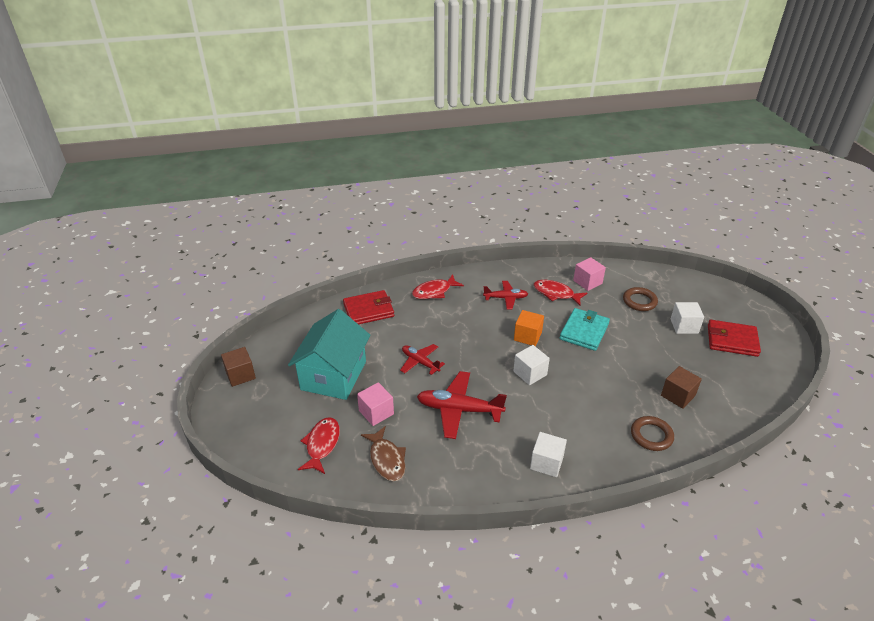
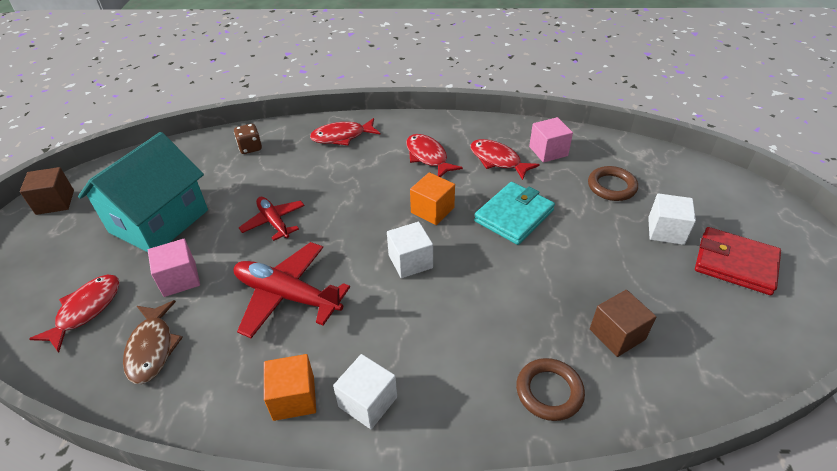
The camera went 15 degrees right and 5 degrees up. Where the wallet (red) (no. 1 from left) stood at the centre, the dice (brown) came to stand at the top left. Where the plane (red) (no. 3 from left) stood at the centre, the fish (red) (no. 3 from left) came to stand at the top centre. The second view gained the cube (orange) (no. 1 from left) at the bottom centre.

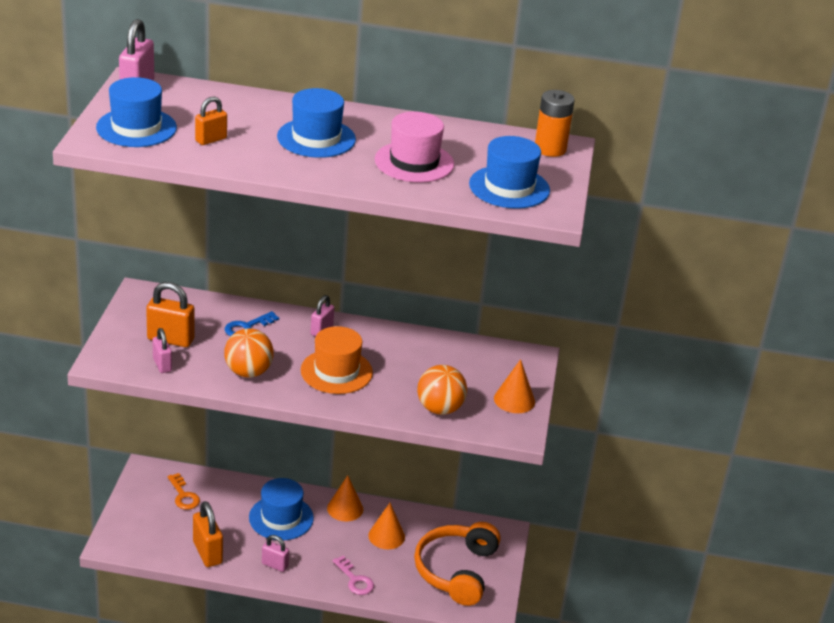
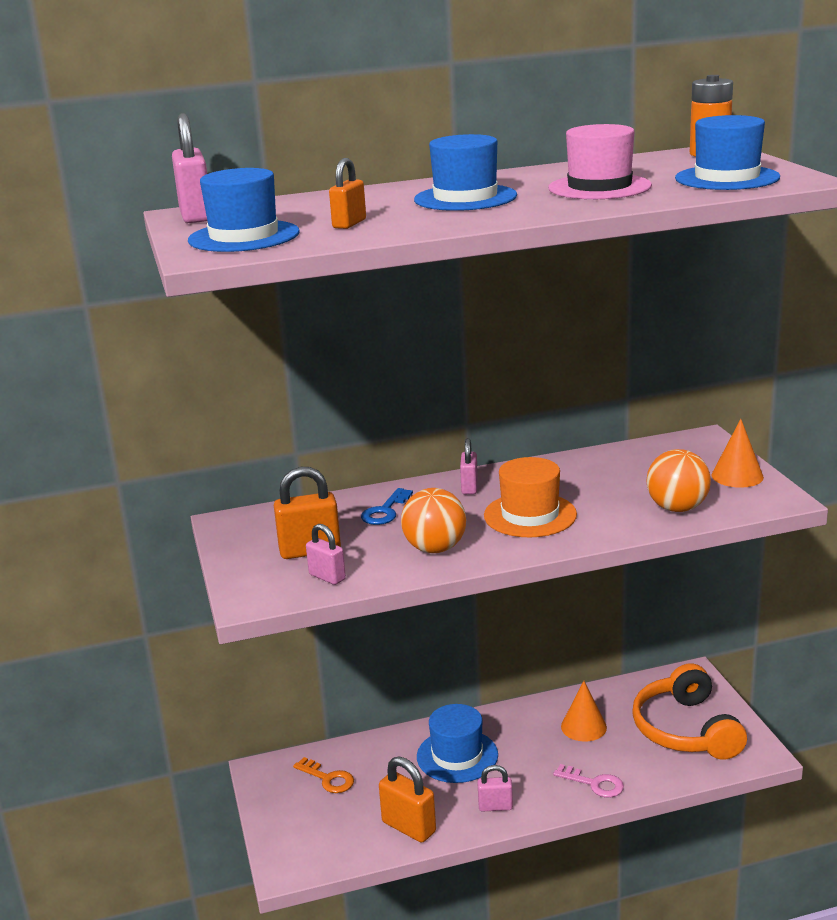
The camera went 20 degrees left and 10 degrees down. The second view lost the cone (orange) (no. 1 from left) at the bottom centre.

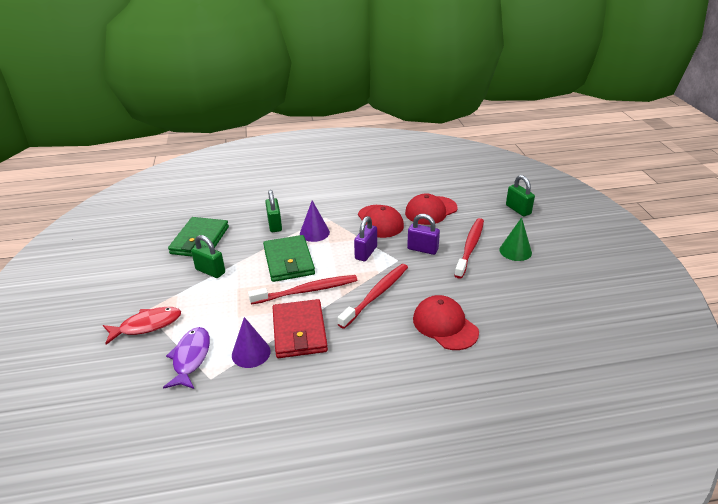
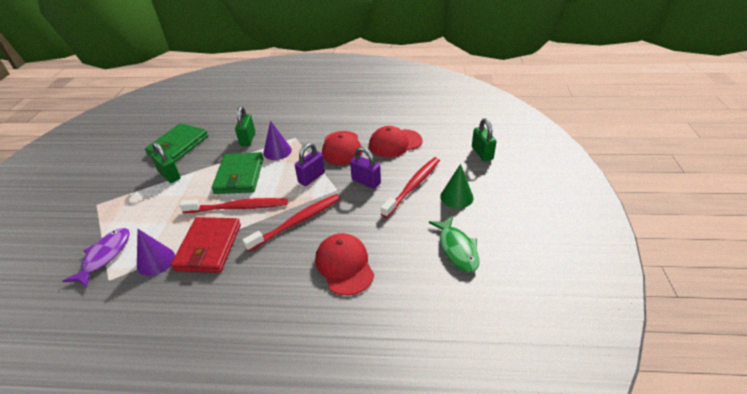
The camera went 15 degrees right and 5 degrees up. The second view lost the fish (red) at the middle left. The second view gained the fish (green) at the centre.

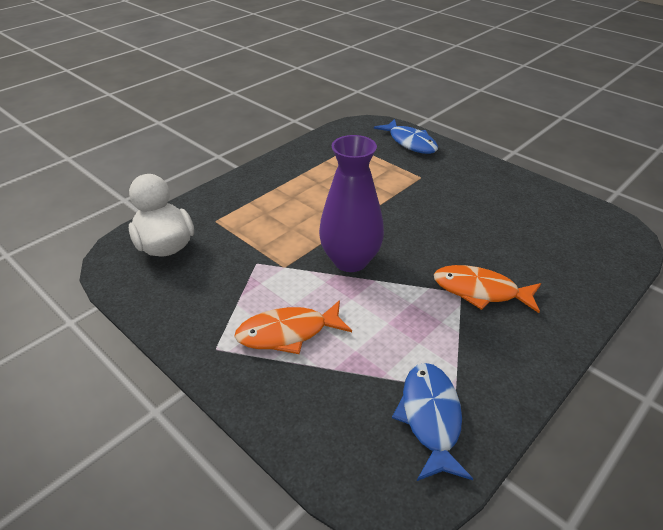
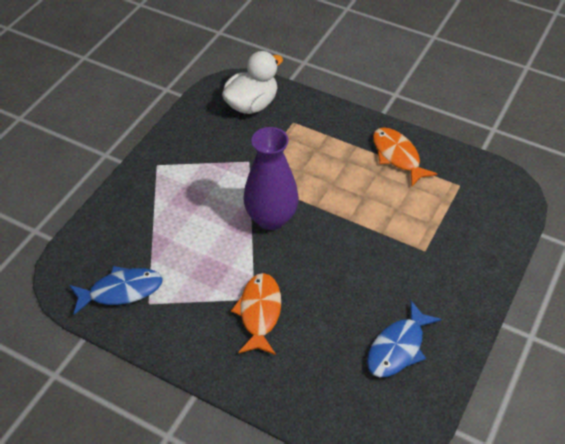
The camera went 75 degrees right and 10 degrees up. The fish (orange) (no. 1 from left in the first image) ended up elsewhere, having gone from the centre to the middle right. The fish (blue) (no. 1 from left in the first image) ended up elsewhere, having gone from the top centre to the bottom right.

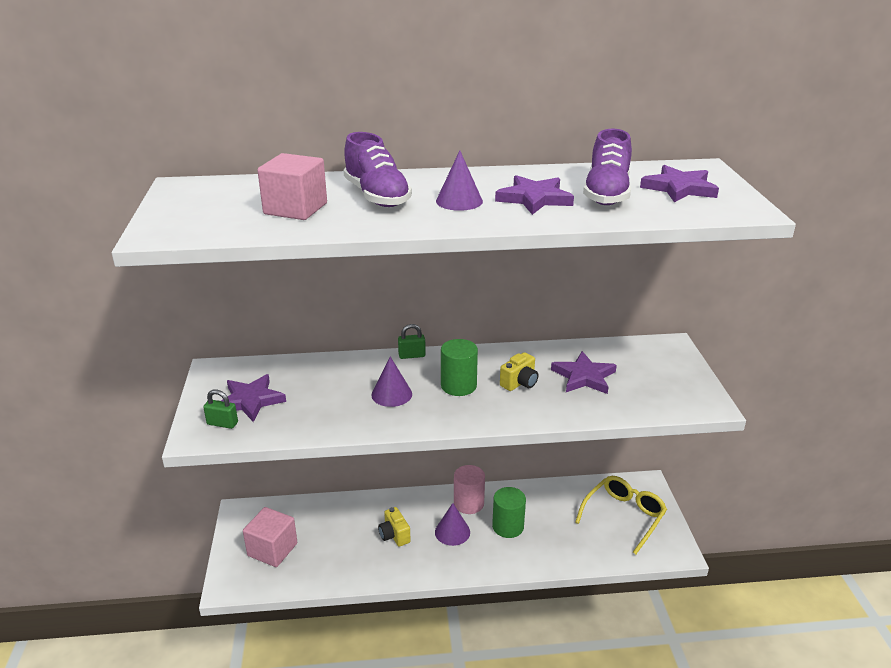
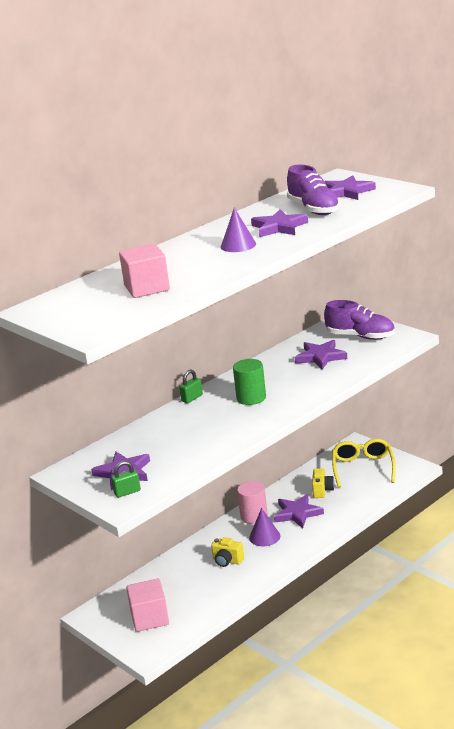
The camera went 35 degrees left and 5 degrees down. The shoe (purple) (no. 1 from left in the first image) ended up elsewhere, having gone from the top centre to the middle right. The second view lost the cone (purple) (no. 1 from left) at the centre. Where the cylinder (green) (no. 2 from left) stood at the bottom centre, the star (purple) (no. 3 from left) came to stand at the bottom centre. The camera (yellow) (no. 2 from left) ended up elsewhere, having gone from the centre to the middle right.

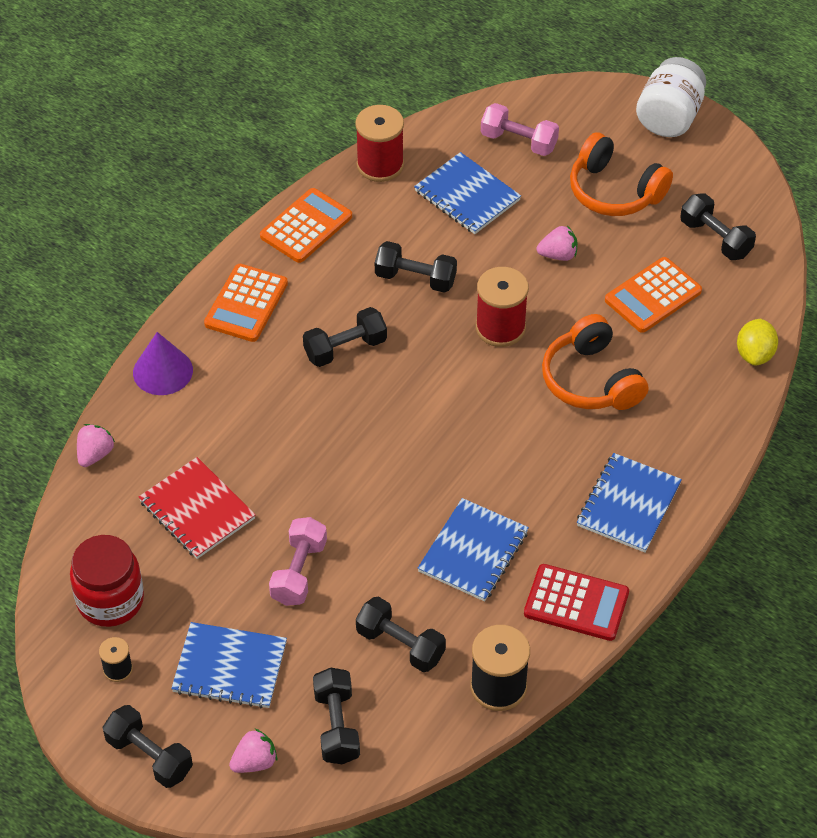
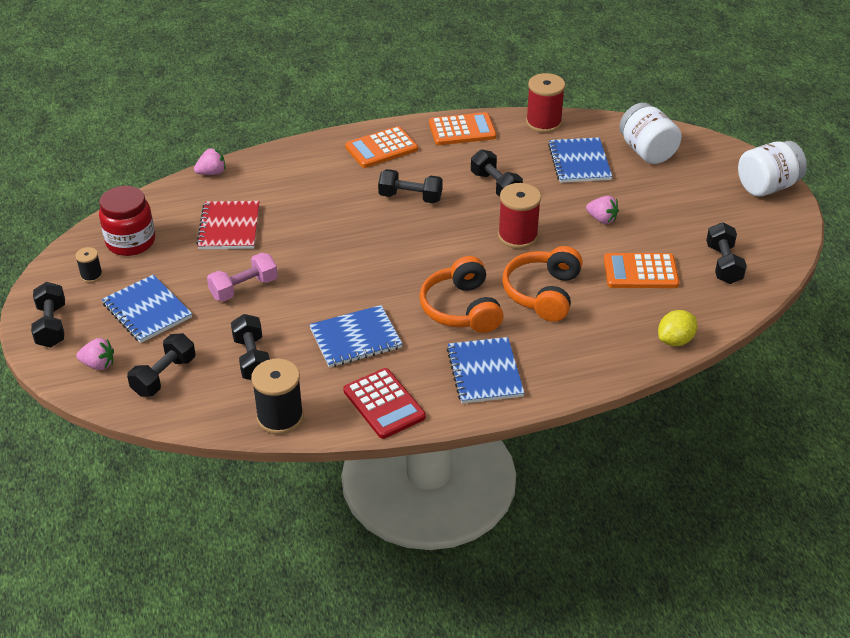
The camera went 40 degrees right and 10 degrees down. The second view lost the cone (purple) at the middle left. Where the dumbbell (pink) (no. 2 from left) stood at the top centre, the jar (white) (no. 1 from left) came to stand at the top right. The headphones (orange) (no. 2 from left in the first image) ended up elsewhere, having gone from the top right to the centre. The notebook (blue) (no. 4 from left in the first image) at the middle right ended up facing another way, 75 degrees counterclockwise from before.

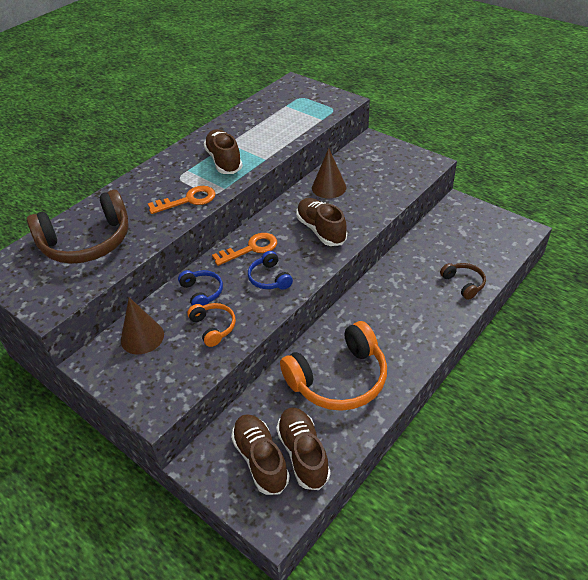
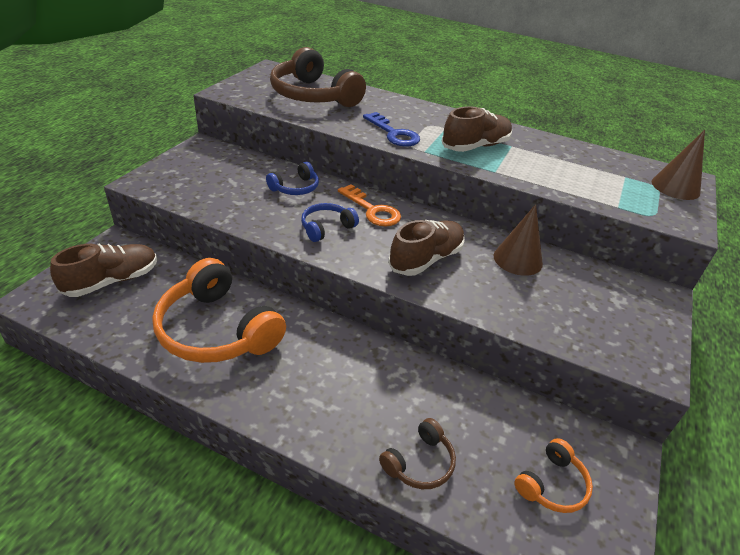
The camera went 70 degrees right and 5 degrees down. The cone (brown) (no. 1 from left in the first image) ended up elsewhere, having gone from the middle left to the top right. What was the key (orange) (no. 1 from left) at the middle left turned into the key (blue) at the top centre. The headphones (orange) (no. 1 from left in the first image) ended up elsewhere, having gone from the centre to the bottom right. The second view lost the shoe (brown) (no. 3 from left) at the bottom centre.

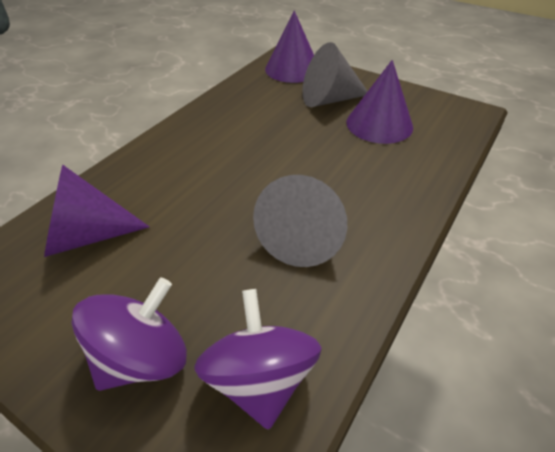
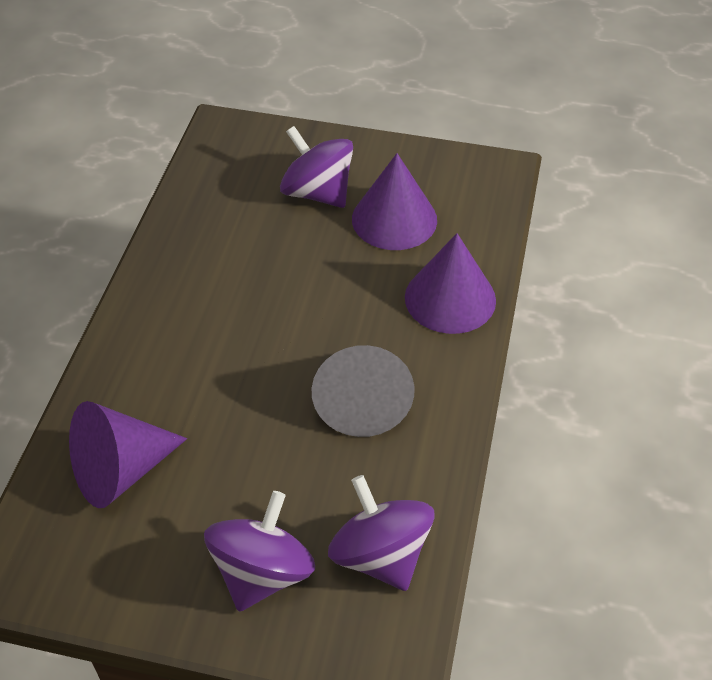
The camera went 20 degrees left and 5 degrees up. The cone (purple) (no. 2 from left in the first image) ended up elsewhere, having gone from the top centre to the centre. Where the cone (grey) (no. 2 from left) stood at the top centre, the spinning top (purple) (no. 2 from left) came to stand at the top centre.

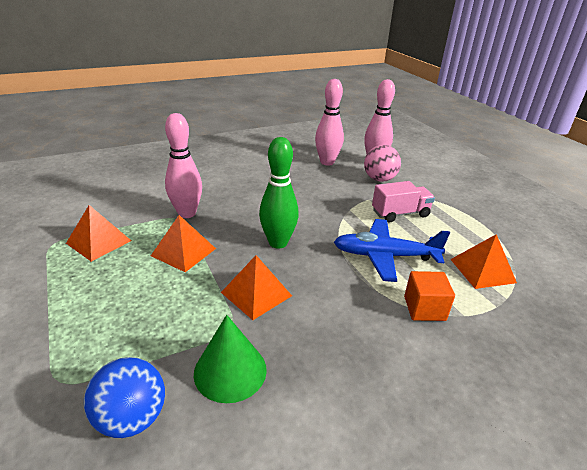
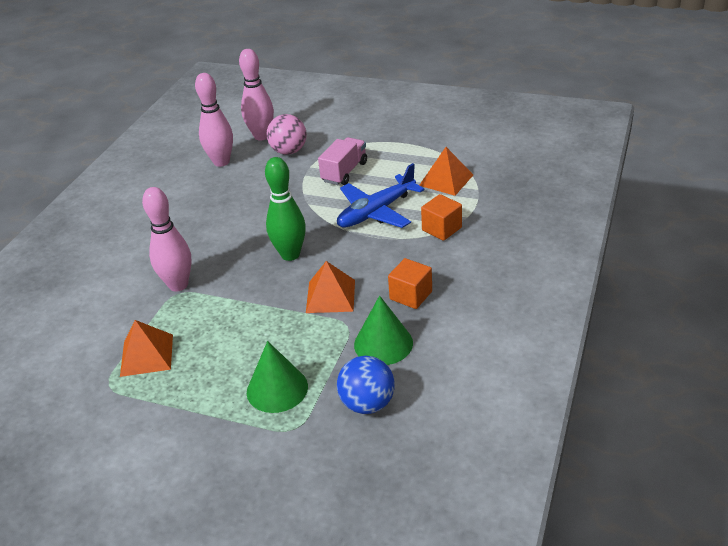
The camera went 40 degrees left and 5 degrees up. The second view lost the pyramid (orange) (no. 2 from left) at the middle left. The second view gained the cone (green) (no. 1 from left) at the bottom centre. The second view gained the cube (orange) (no. 1 from left) at the centre.

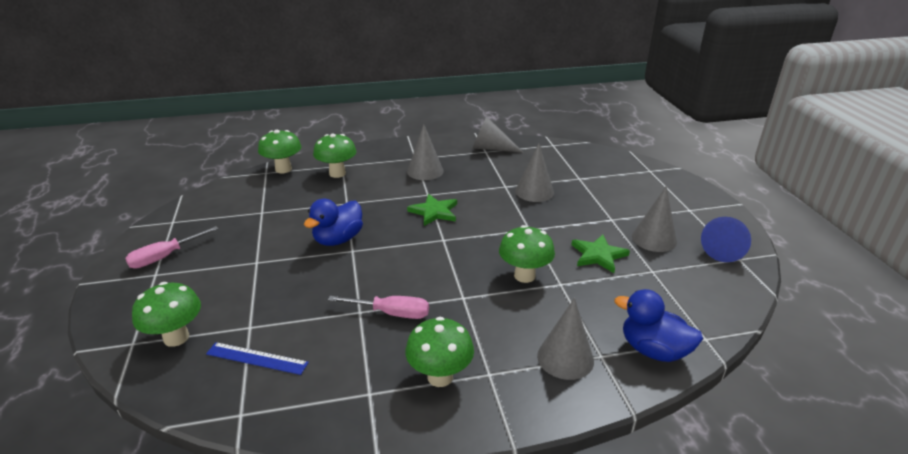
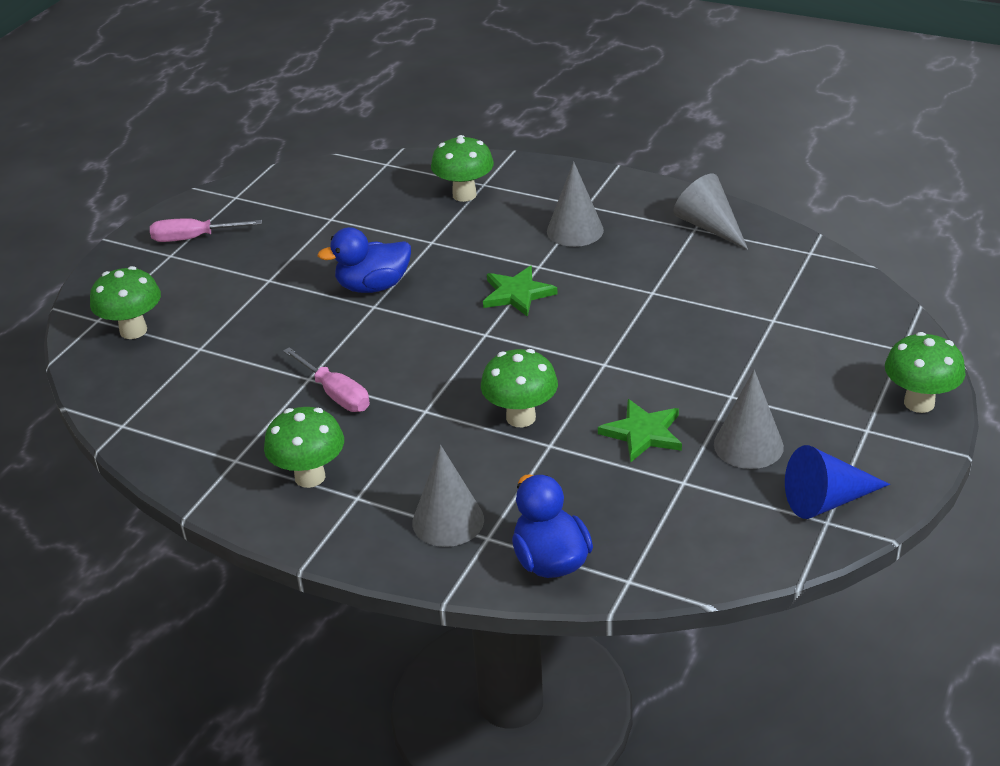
The camera went 40 degrees right and 5 degrees up. The second view lost the ruler (blue) at the bottom left. The mushroom (green) (no. 2 from left in the first image) ended up elsewhere, having gone from the top left to the middle right. The second view lost the cone (grey) (no. 3 from left) at the centre.

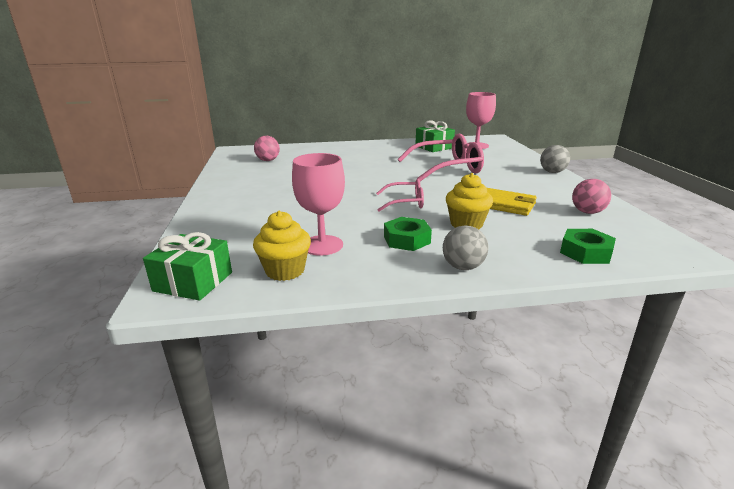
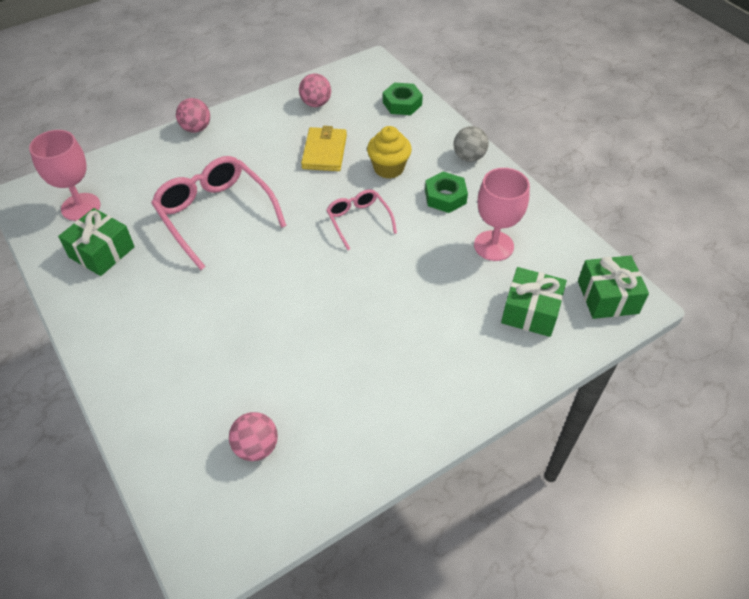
The camera went 115 degrees left and 25 degrees up. The second view lost the cupcake (yellow) (no. 1 from left) at the centre. What was the ball (grey) (no. 2 from left) at the top right turned into the ball (pink) (no. 1 from left) at the top left. The second view gained the gift (green) (no. 2 from left) at the middle right.

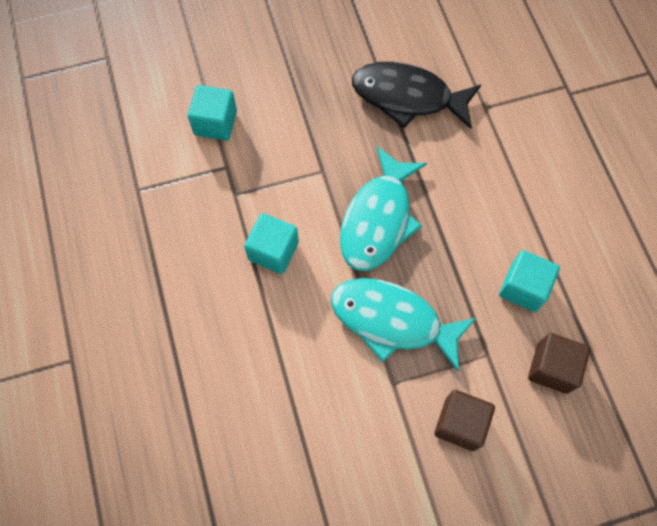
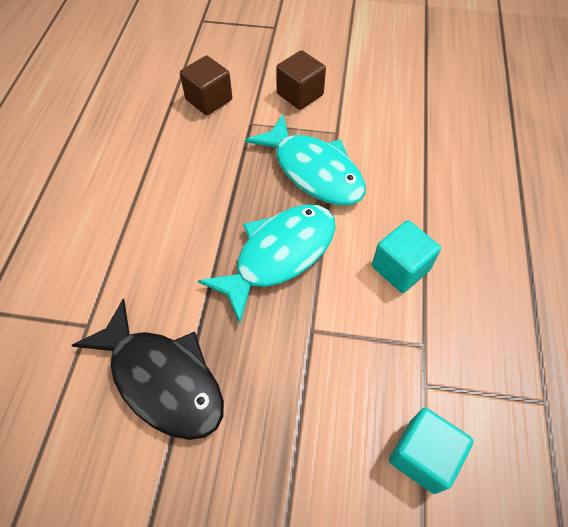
The camera went 155 degrees left and 10 degrees down. The second view lost the cube (turquoise) (no. 3 from left) at the middle right.

